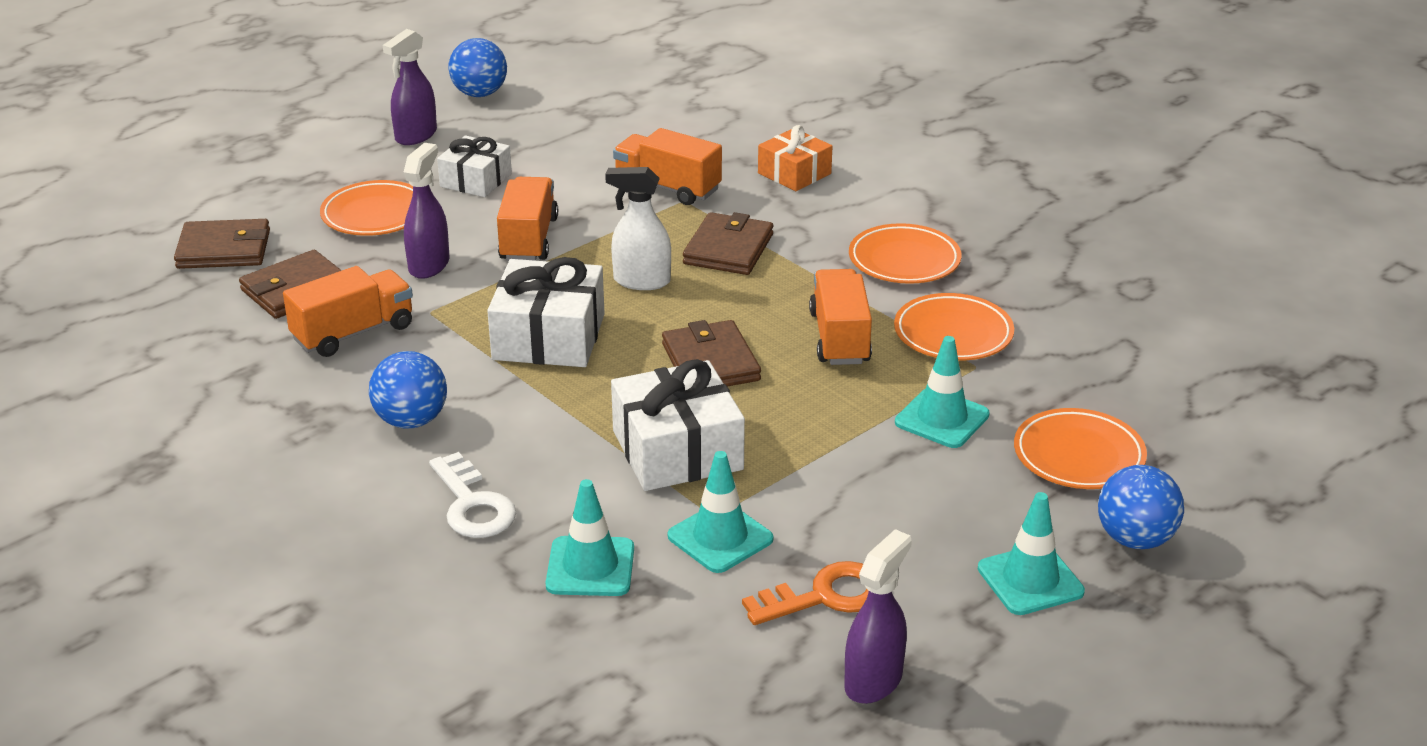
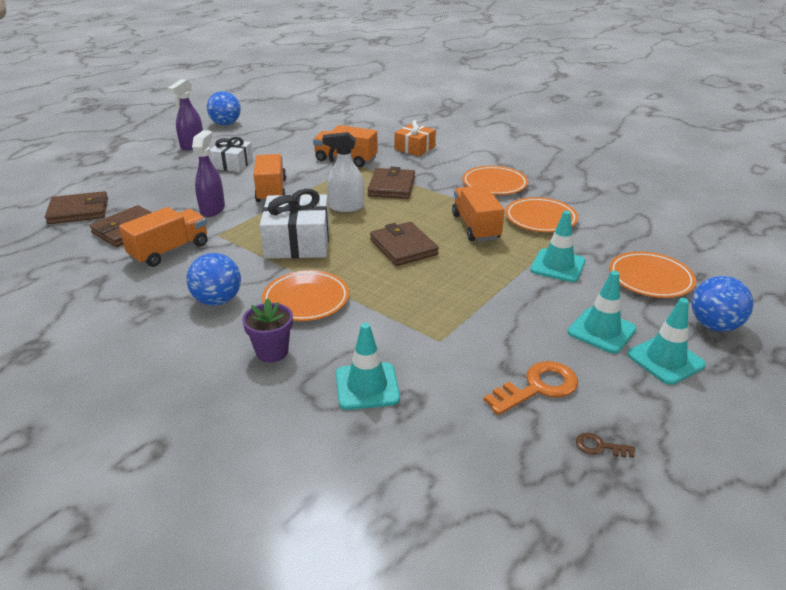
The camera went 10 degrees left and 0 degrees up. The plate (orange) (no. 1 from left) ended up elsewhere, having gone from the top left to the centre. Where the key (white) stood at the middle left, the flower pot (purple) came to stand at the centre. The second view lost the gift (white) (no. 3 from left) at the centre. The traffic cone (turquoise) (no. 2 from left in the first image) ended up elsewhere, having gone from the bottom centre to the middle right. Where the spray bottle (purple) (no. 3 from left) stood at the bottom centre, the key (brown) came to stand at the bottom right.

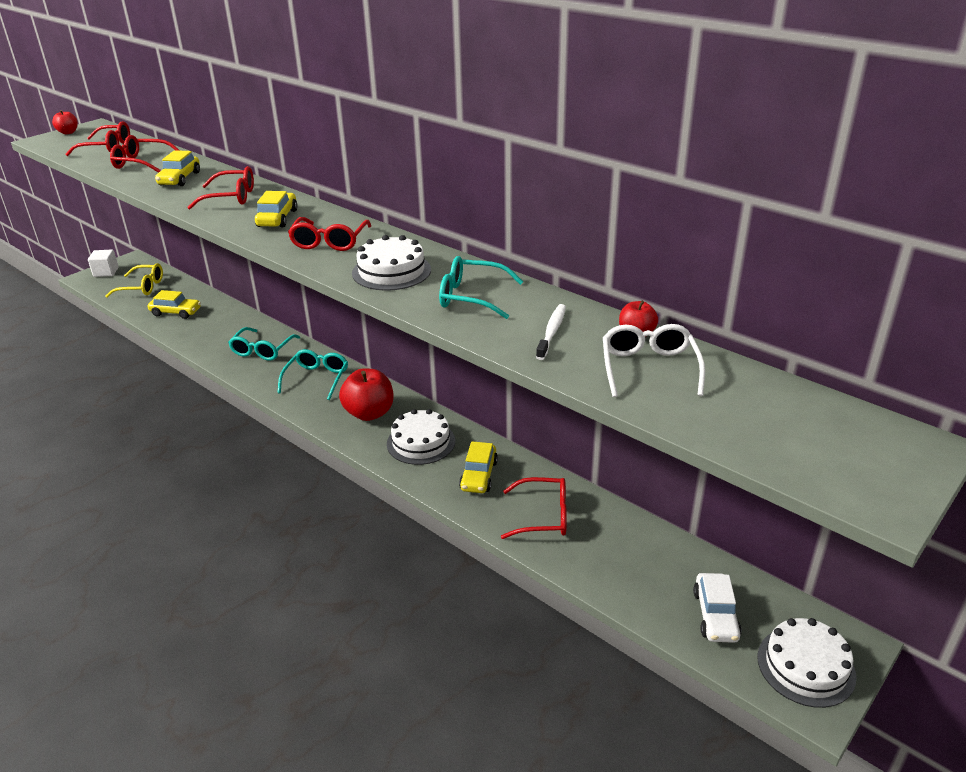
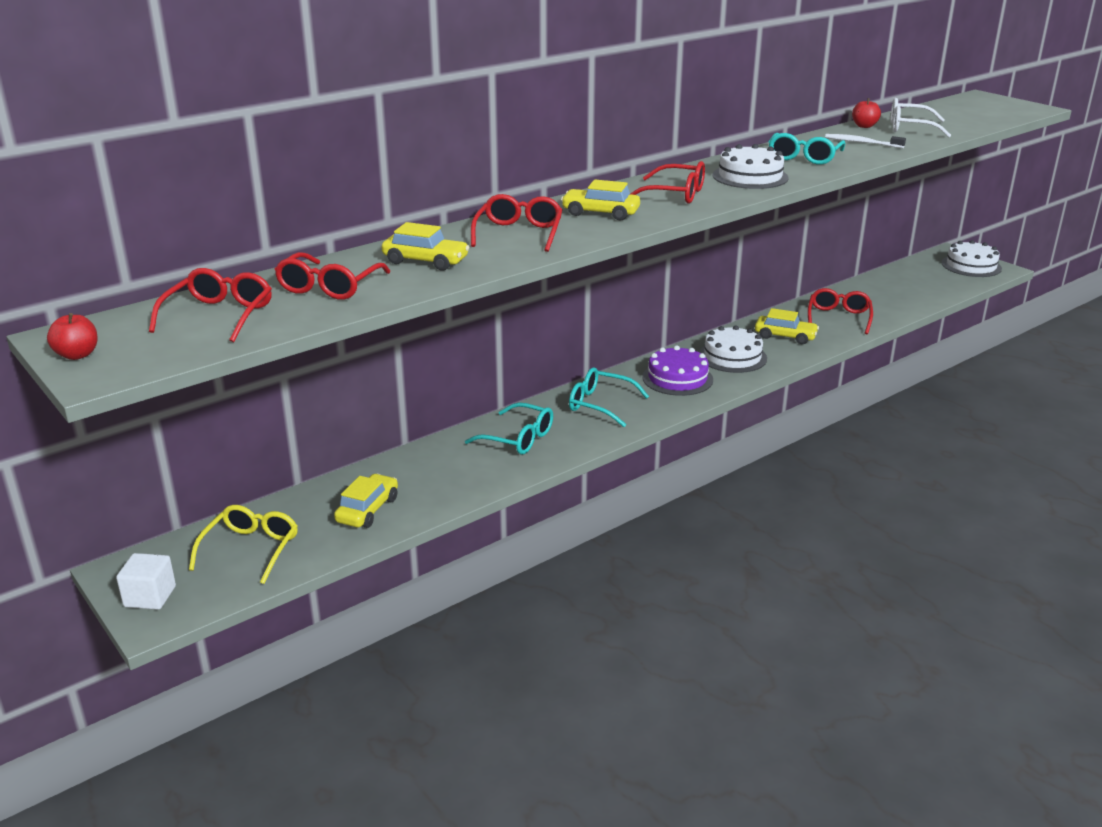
The camera went 80 degrees left and 5 degrees down. Where the apple (red) (no. 2 from left) stood at the centre, the cake (purple) came to stand at the centre. The second view lost the car (white) at the bottom right.

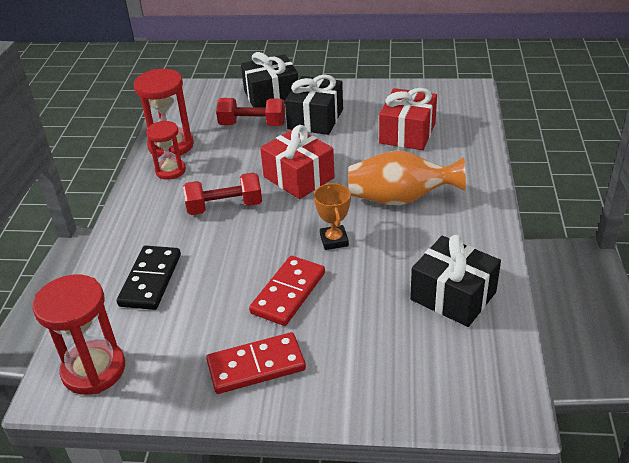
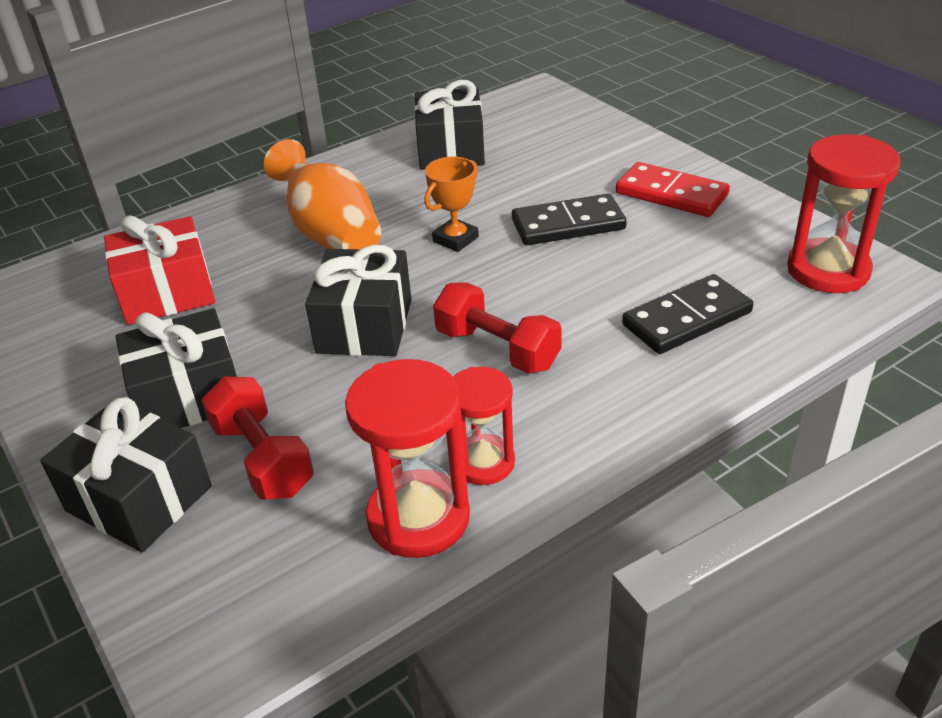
The camera went 130 degrees left and 0 degrees up. What was the domino (red) (no. 2 from left) at the centre turned into the domino (black) (no. 1 from left) at the top centre. What was the gift (red) (no. 1 from left) at the centre turned into the gift (black) (no. 3 from left) at the centre.

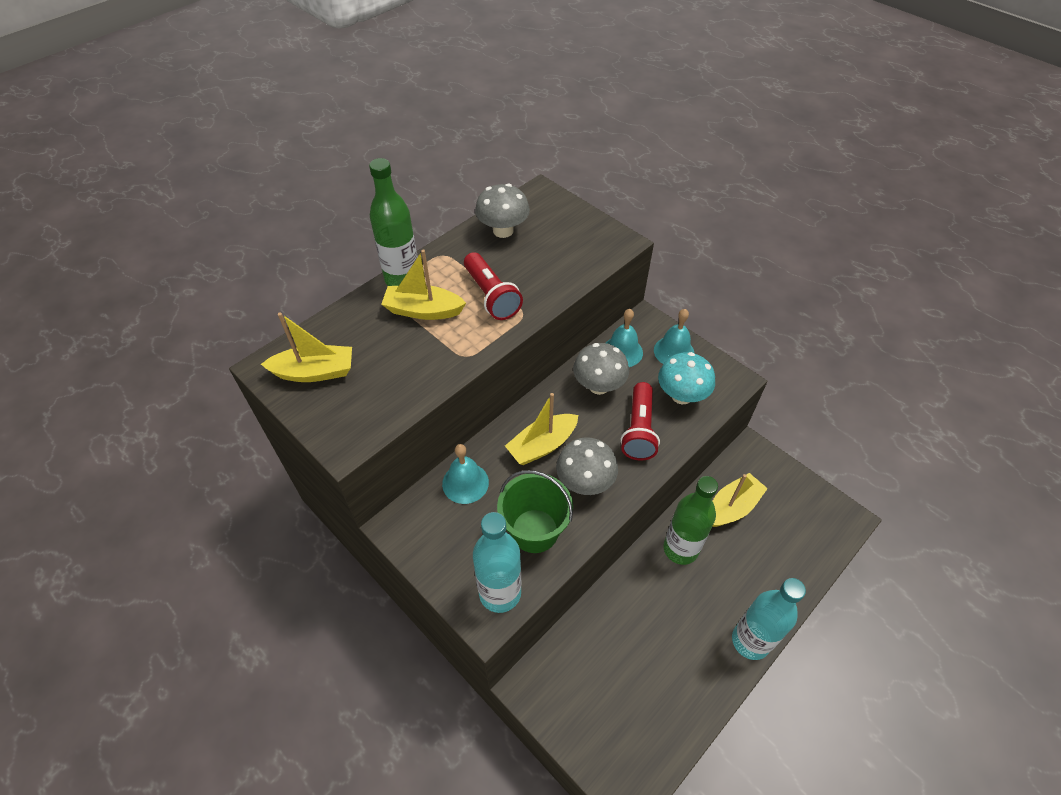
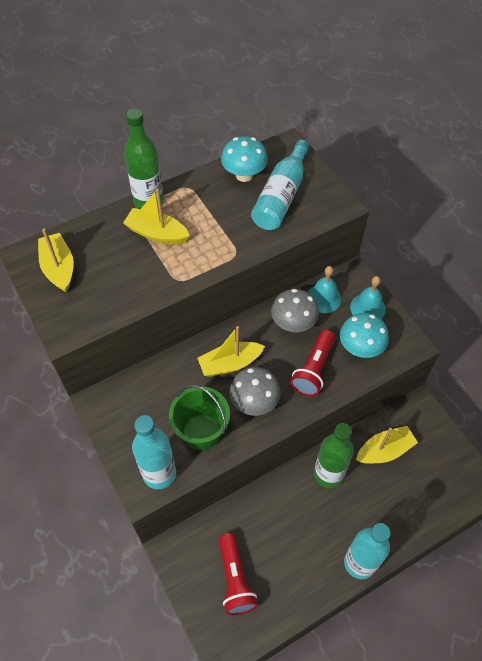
The camera went 15 degrees right and 5 degrees up. The boat (yellow) (no. 1 from left) at the middle left ended up facing another way, 120 degrees counterclockwise from before. The second view lost the bell (turquoise) (no. 1 from left) at the centre. The flashlight (red) (no. 1 from left) ended up elsewhere, having gone from the centre to the bottom centre. What was the mushroom (grey) (no. 1 from left) at the top centre turned into the mushroom (turquoise) (no. 1 from left) at the top centre. The second view gained the bottle (turquoise) (no. 2 from left) at the top centre.

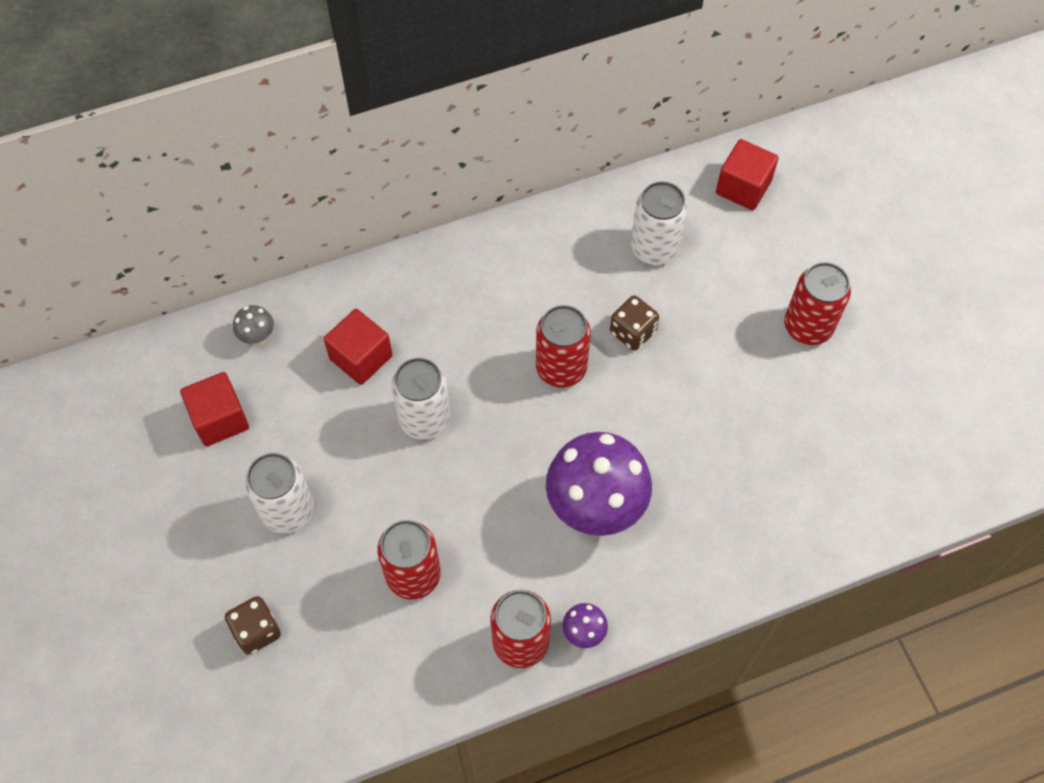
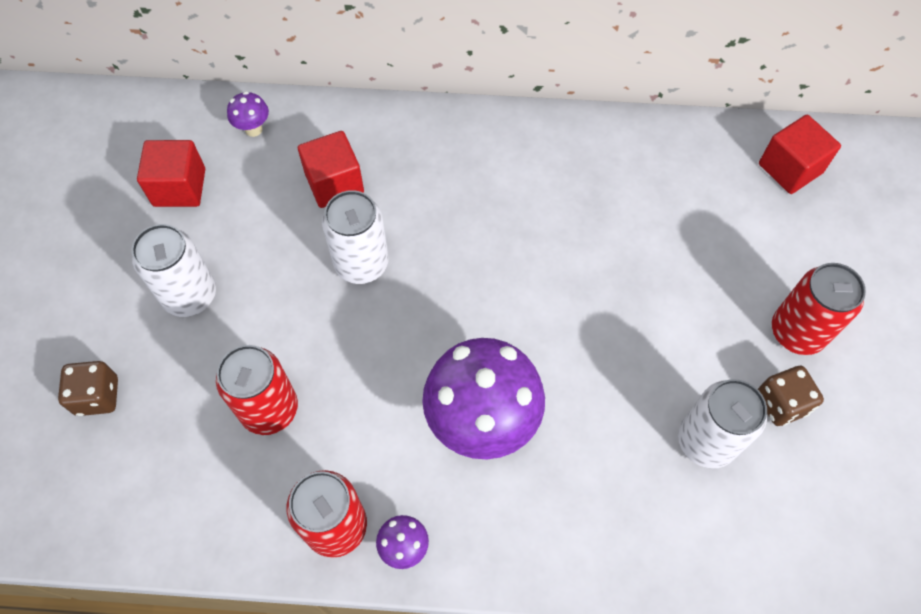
The camera went 25 degrees right and 0 degrees up. What was the mushroom (grey) at the middle left turned into the mushroom (purple) (no. 1 from left) at the top left. The second view lost the can (red) (no. 3 from left) at the centre. The dice (brown) (no. 2 from left) ended up elsewhere, having gone from the centre to the middle right. The can (white) (no. 3 from left) ended up elsewhere, having gone from the top centre to the bottom right.

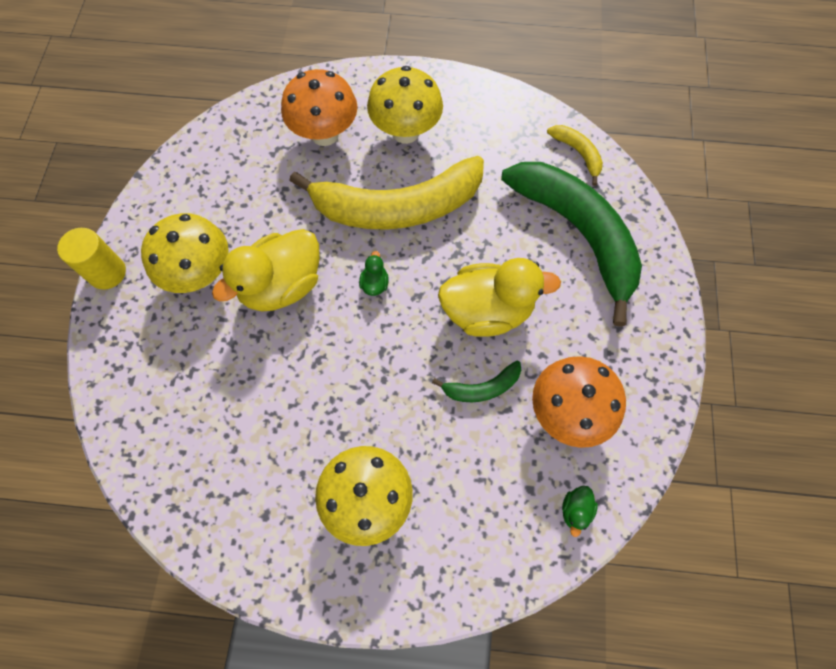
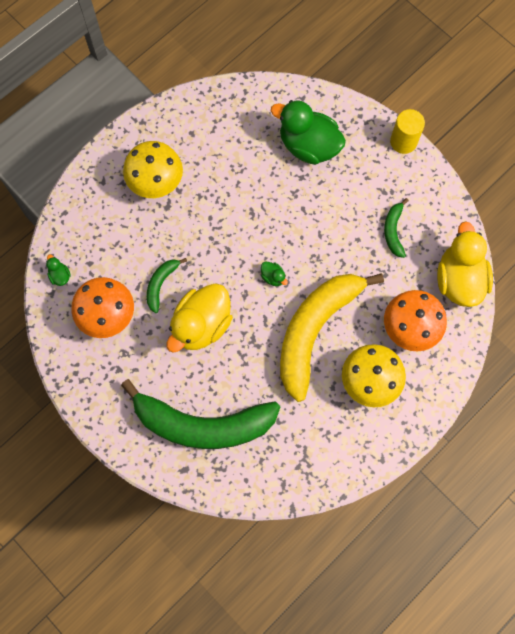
The camera went 130 degrees right and 5 degrees up. The second view lost the mushroom (yellow) (no. 1 from left) at the middle left. The duck (yellow) (no. 1 from left in the first image) ended up elsewhere, having gone from the middle left to the middle right. The second view lost the banana (yellow) (no. 2 from left) at the top right. The second view gained the duck (green) (no. 3 from left) at the top centre. The second view gained the banana (green) (no. 3 from left) at the middle right.

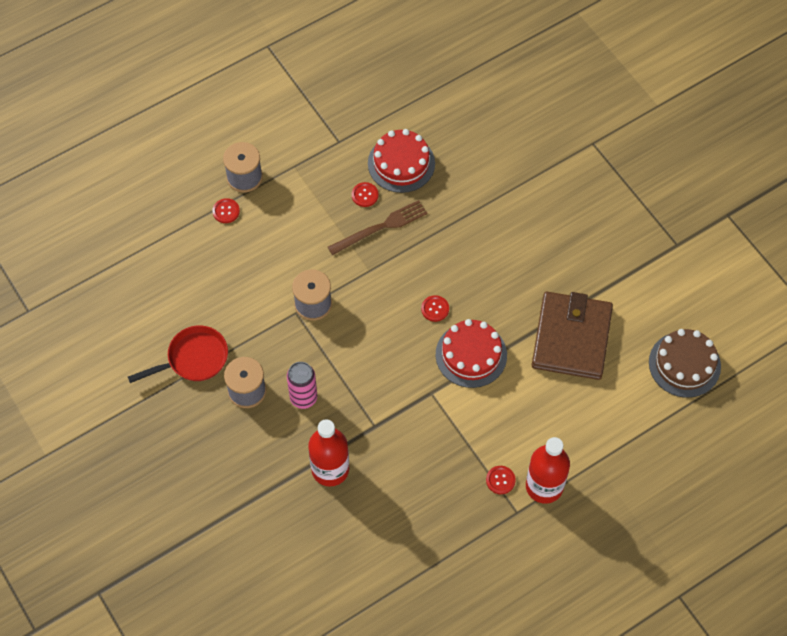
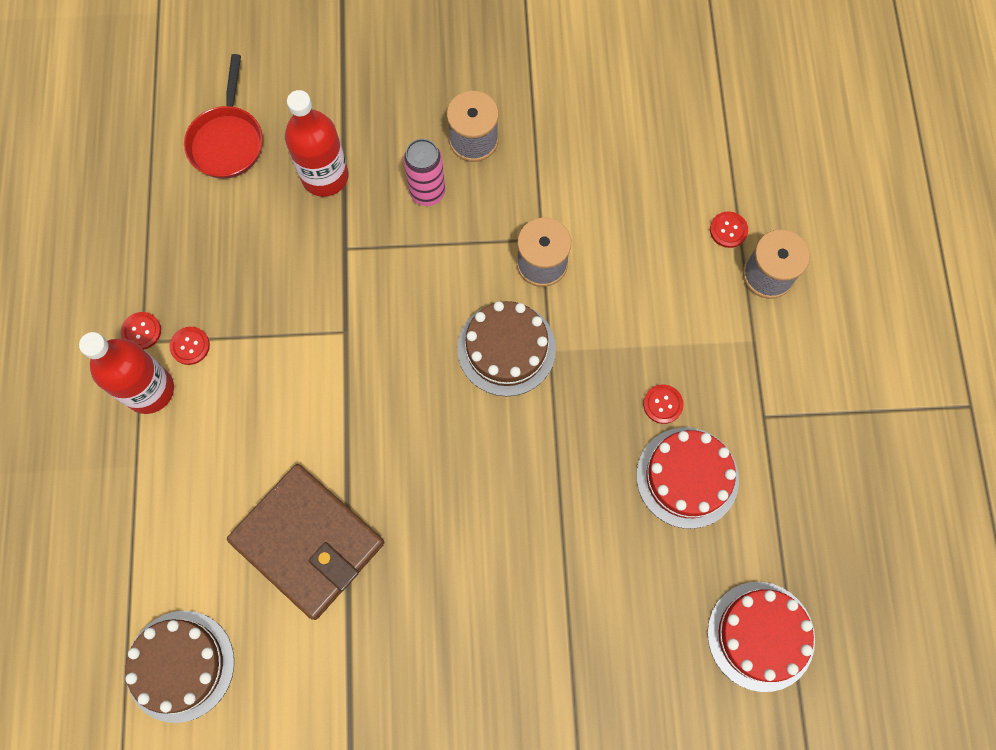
The camera went 120 degrees right and 10 degrees up. The pan (red) ended up elsewhere, having gone from the middle left to the top left. The second view lost the fork (brown) at the centre. The button (red) (no. 3 from left in the first image) ended up elsewhere, having gone from the centre to the middle left. The cake (red) (no. 2 from left) ended up elsewhere, having gone from the centre to the bottom right. The second view gained the cake (brown) (no. 2 from left) at the centre.

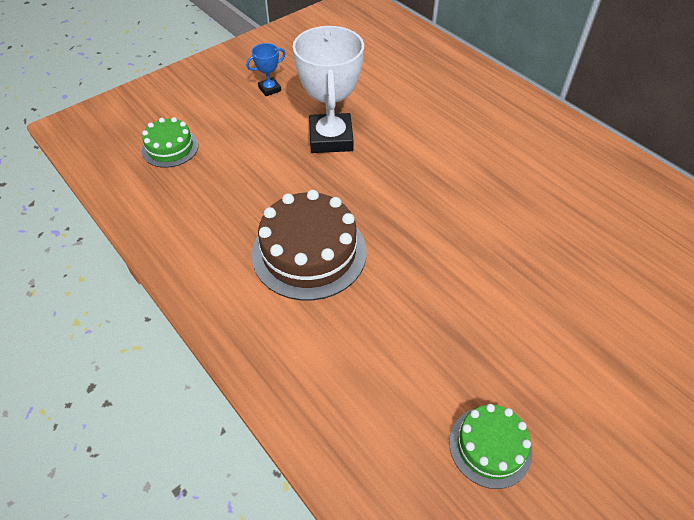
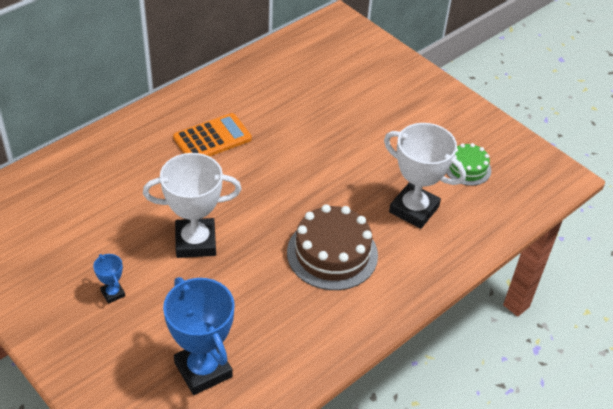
The camera went 95 degrees left and 5 degrees down. Where the cake (green) (no. 1 from left) stood at the top left, the trophy (blue) (no. 2 from left) came to stand at the bottom left. The second view gained the calculator (orange) at the top centre. The second view gained the trophy (white) (no. 2 from left) at the middle right.

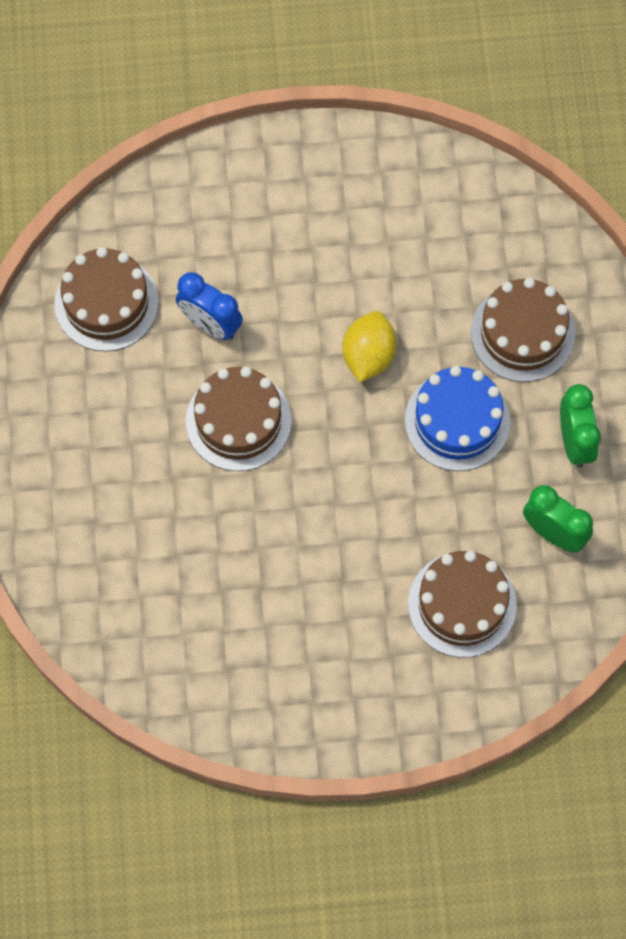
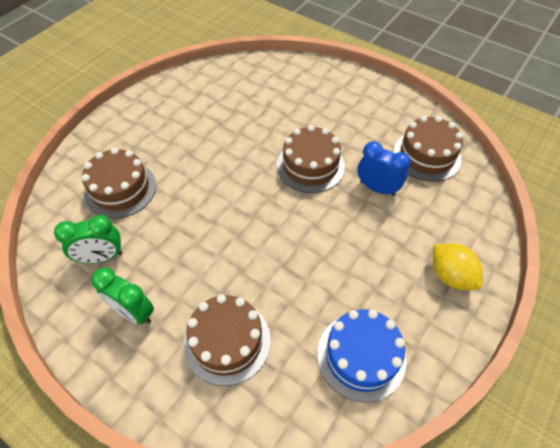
The camera went 130 degrees right and 15 degrees down. The clock (blue) at the top centre ended up facing another way, 45 degrees clockwise from before. The lemon (yellow) ended up elsewhere, having gone from the centre to the middle right. The cake (blue) ended up elsewhere, having gone from the middle right to the bottom centre.

